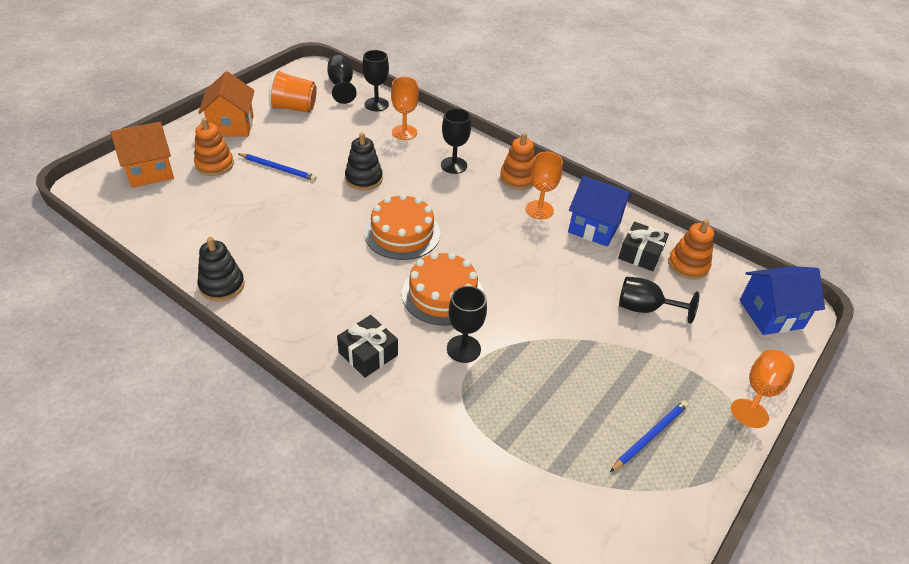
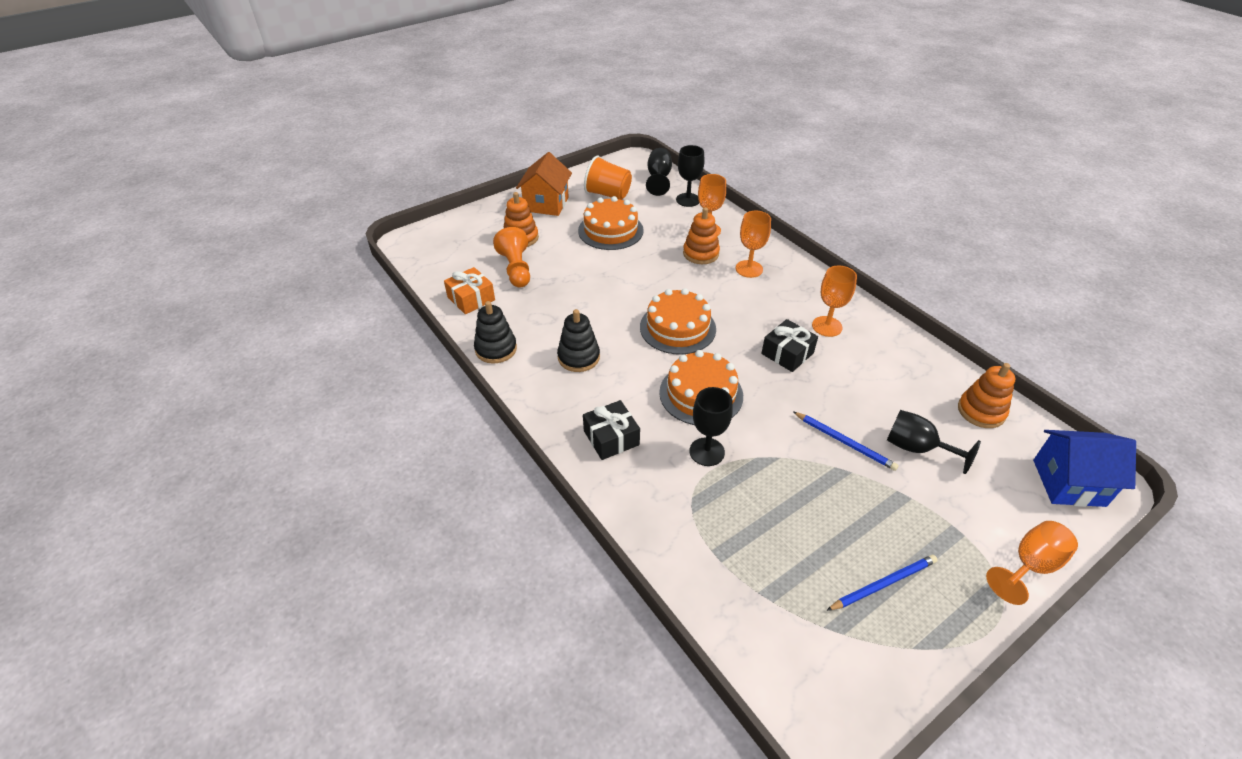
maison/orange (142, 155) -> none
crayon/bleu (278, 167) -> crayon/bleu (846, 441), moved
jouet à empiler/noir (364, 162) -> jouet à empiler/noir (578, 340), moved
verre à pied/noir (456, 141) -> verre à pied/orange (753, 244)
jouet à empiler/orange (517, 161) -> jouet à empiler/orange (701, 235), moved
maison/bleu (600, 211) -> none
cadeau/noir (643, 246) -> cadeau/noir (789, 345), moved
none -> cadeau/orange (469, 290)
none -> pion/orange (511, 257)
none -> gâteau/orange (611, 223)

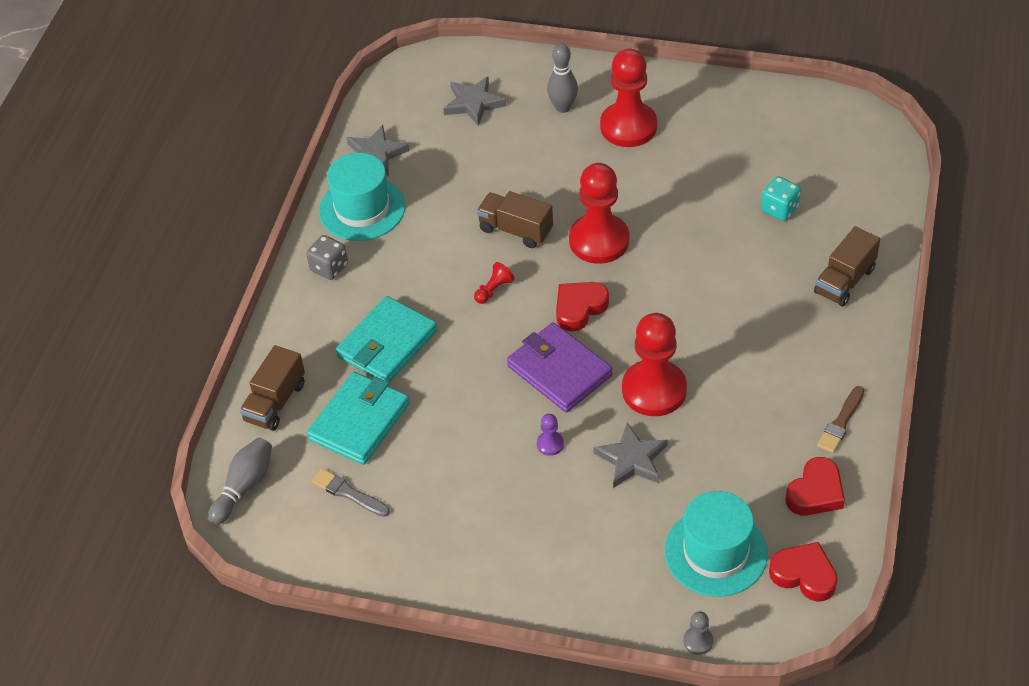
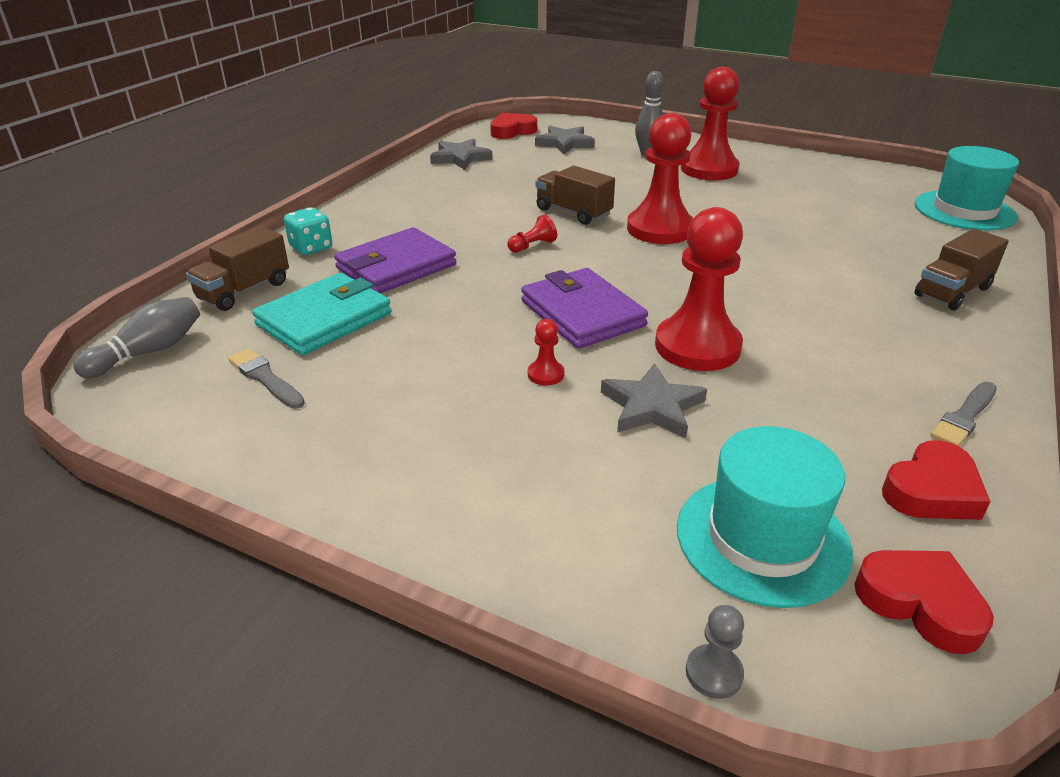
dé/gris (327, 257) -> none
chapeau/turquoise (362, 197) -> chapeau/turquoise (967, 188), moved
portefeuille/turquoise (387, 339) -> portefeuille/violet (395, 260)
pion/violet (550, 435) -> pion/rouge (546, 352)
cœur/rouge (582, 306) -> cœur/rouge (513, 126), moved
dé/turquoise (781, 198) -> dé/turquoise (308, 231), moved
pinceau/marron (840, 419) -> pinceau/gris (963, 414)

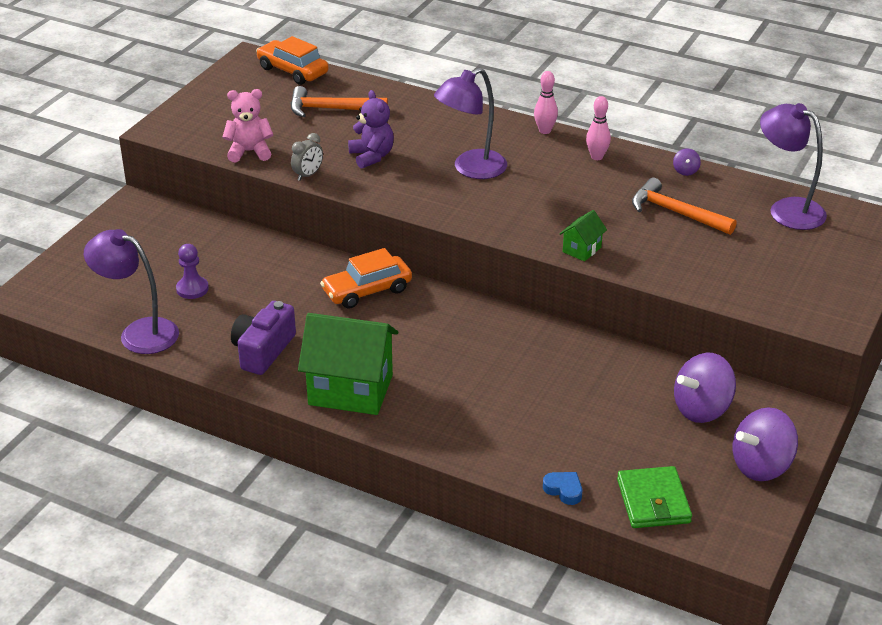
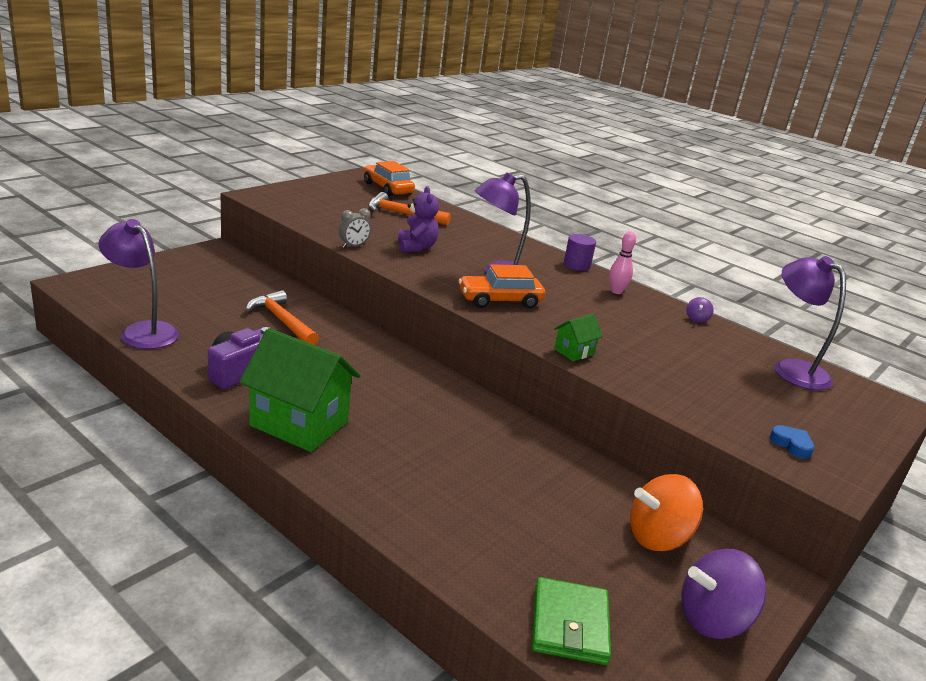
pion/violet (192, 271) -> none
ours en peluche/rose (248, 125) -> none
voiture/orange (366, 278) -> voiture/orange (502, 286), moved
quille/rose (546, 102) -> cylindre/violet (580, 252)
cœur/bleu (562, 488) -> cœur/bleu (792, 442), moved
marteau/orange (684, 206) -> marteau/orange (282, 317), moved
toupie/violet (705, 387) -> toupie/orange (666, 512)

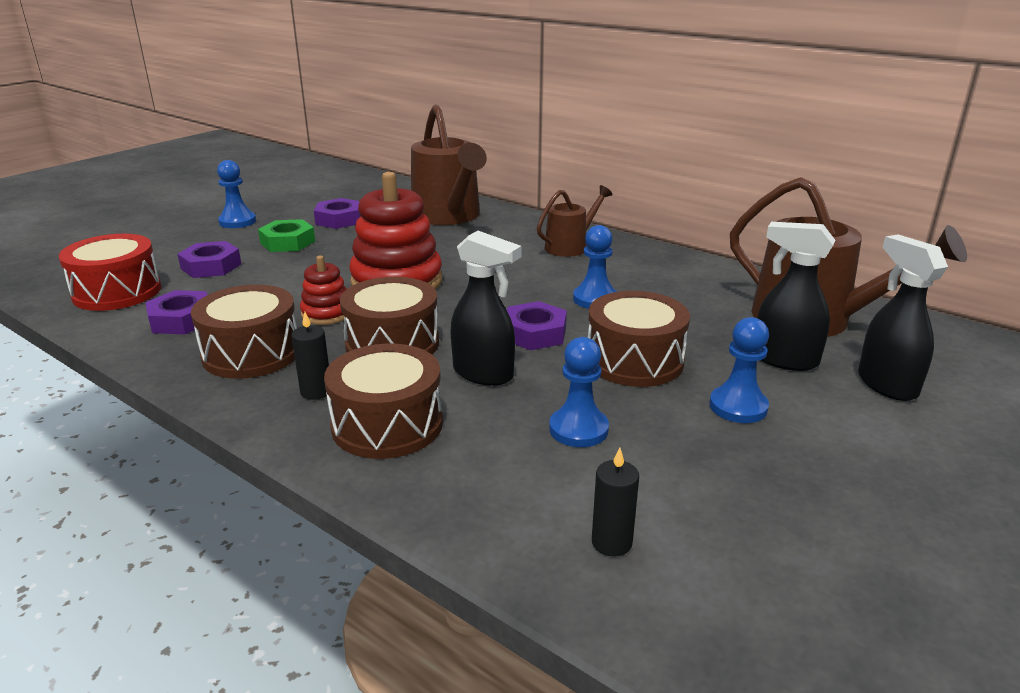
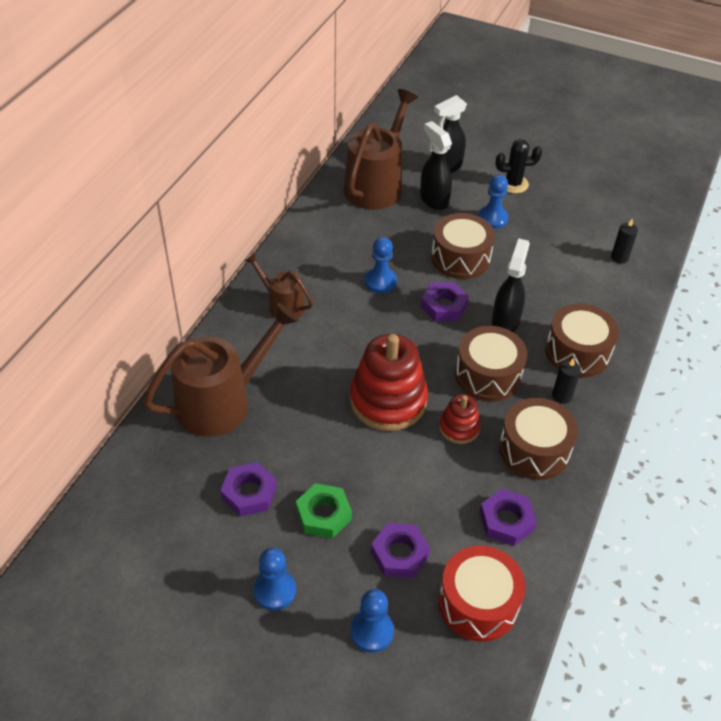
pion/bleu (579, 392) -> pion/bleu (372, 620), moved
vaporisateur/noir (796, 296) -> vaporisateur/noir (436, 165), 135 degrees clockwise
none -> cactus/noir (518, 166)

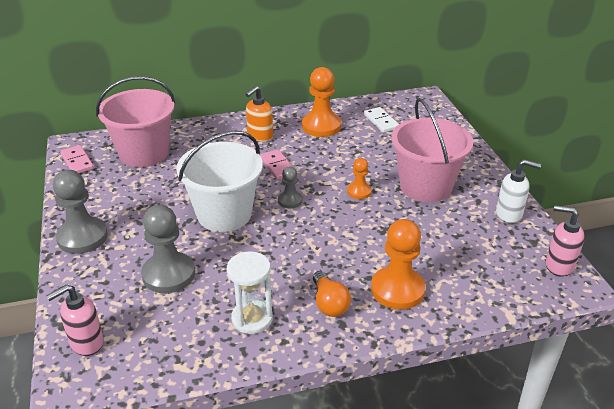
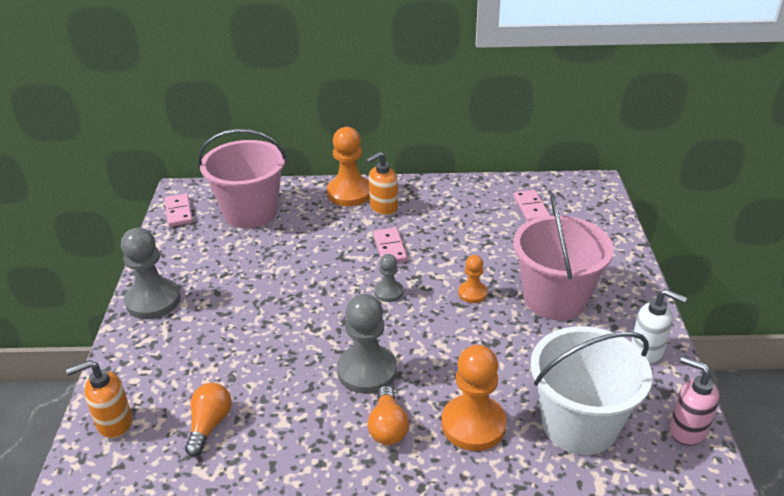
distributeur de savon/rose (75, 320) -> distributeur de savon/orange (99, 399)
pion/gris (168, 249) -> pion/gris (367, 344), moved
seau/blanc (219, 181) -> seau/blanc (591, 390), moved
sablier/blanc (250, 292) -> none
pion/orange (321, 102) -> pion/orange (348, 166), moved
domino/blanc (381, 120) -> domino/rose (531, 206)
none -> ampoule/orange (208, 420)

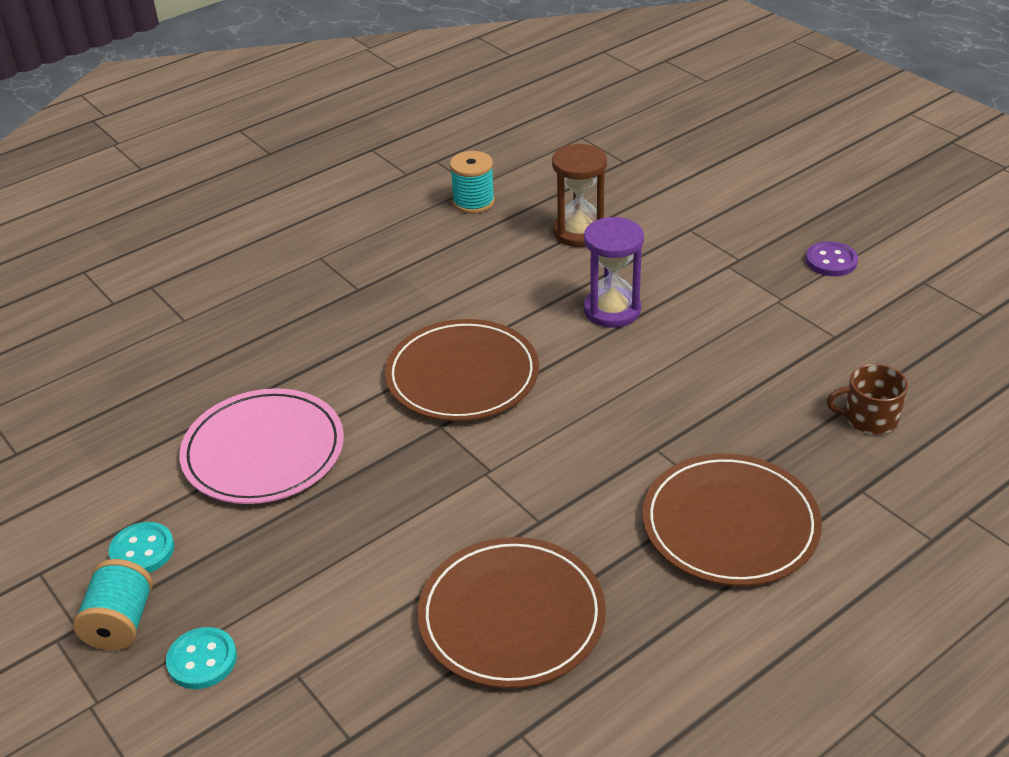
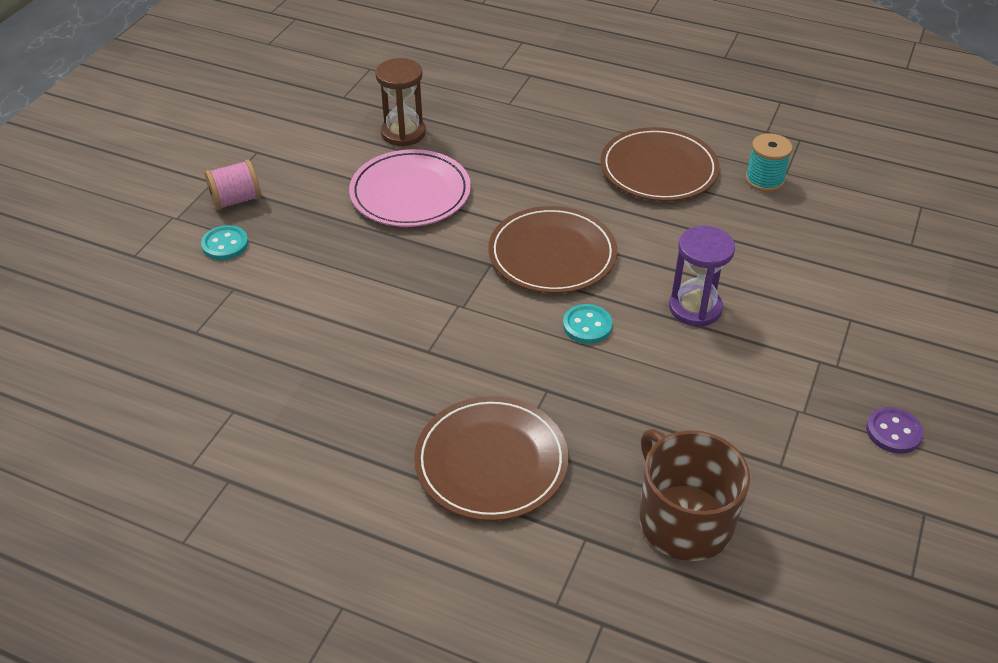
bobine/turquoise (113, 605) -> bobine/rose (233, 185)
bouton/turquoise (141, 547) -> bouton/turquoise (588, 324), moved
assiette/marron (512, 612) -> assiette/marron (660, 164), moved
sablier/marron (579, 195) -> sablier/marron (400, 102), moved
tasse/marron (867, 399) -> tasse/marron (694, 495), x1.80

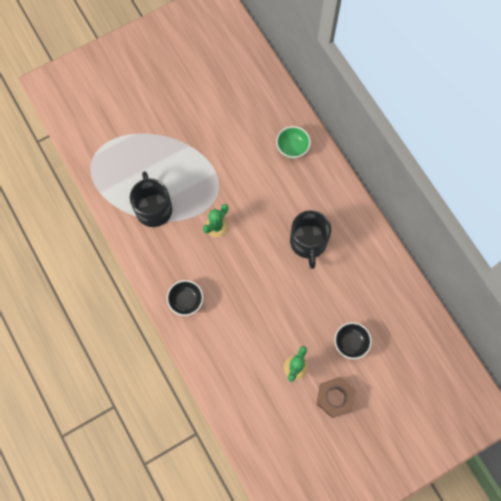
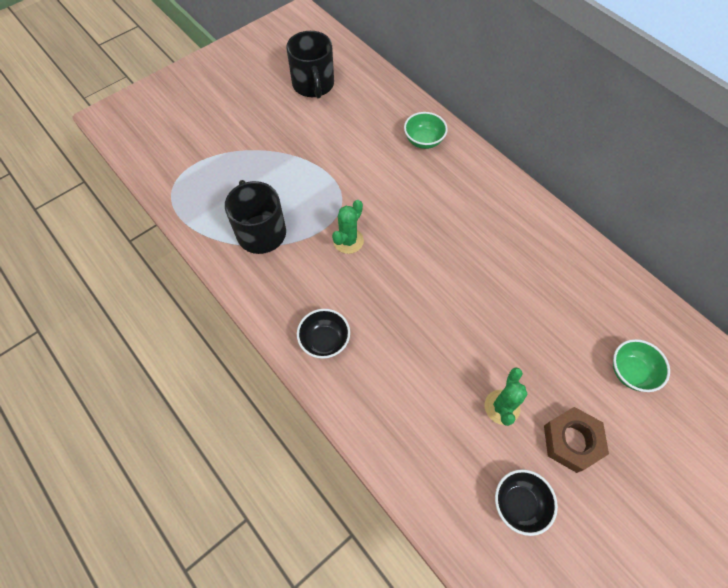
tasse/noir (310, 239) -> tasse/noir (310, 65), moved
bol/noir (353, 340) -> bol/noir (526, 502), moved
none -> bol/vert (641, 365)

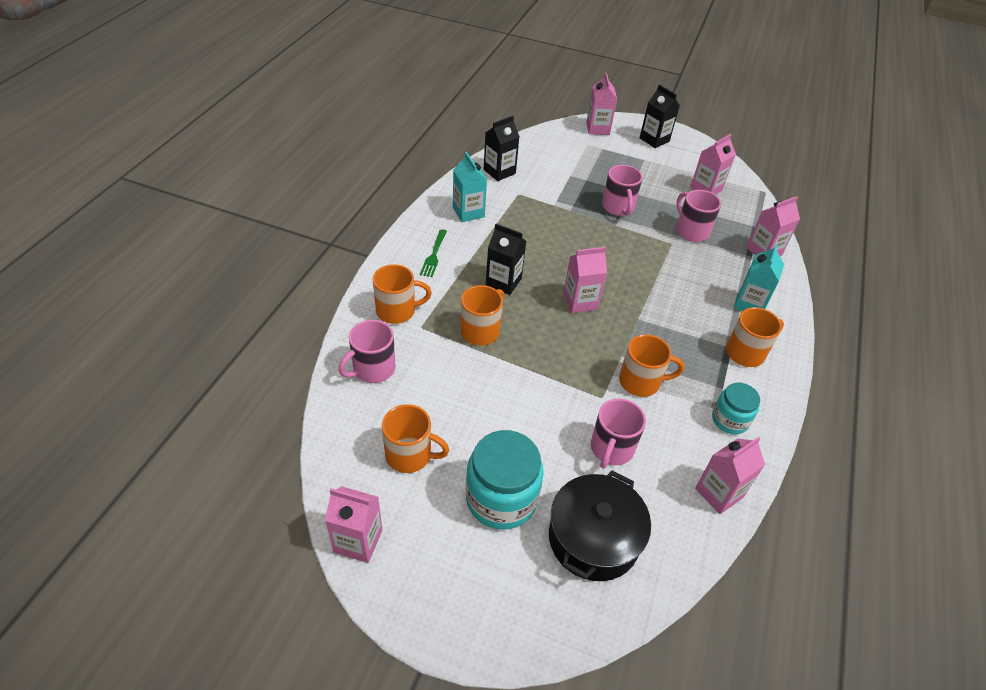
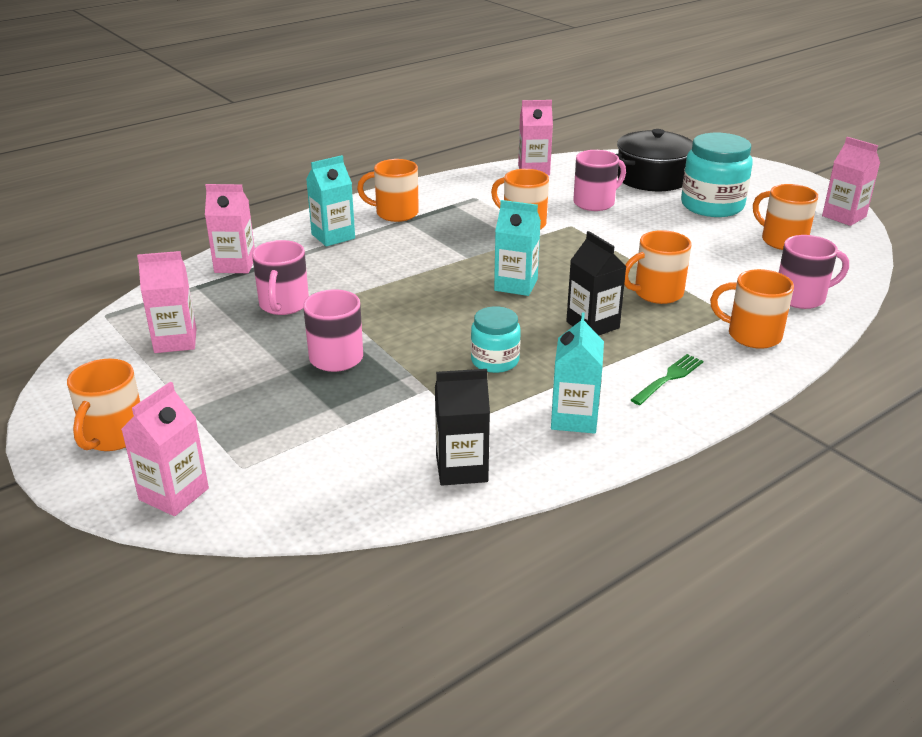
brique de lait/rose (585, 280) -> brique de lait/turquoise (517, 248)
brique de lait/noir (660, 116) -> tasse/orange (103, 404)
bocal/turquoise (736, 408) -> bocal/turquoise (496, 339), moved

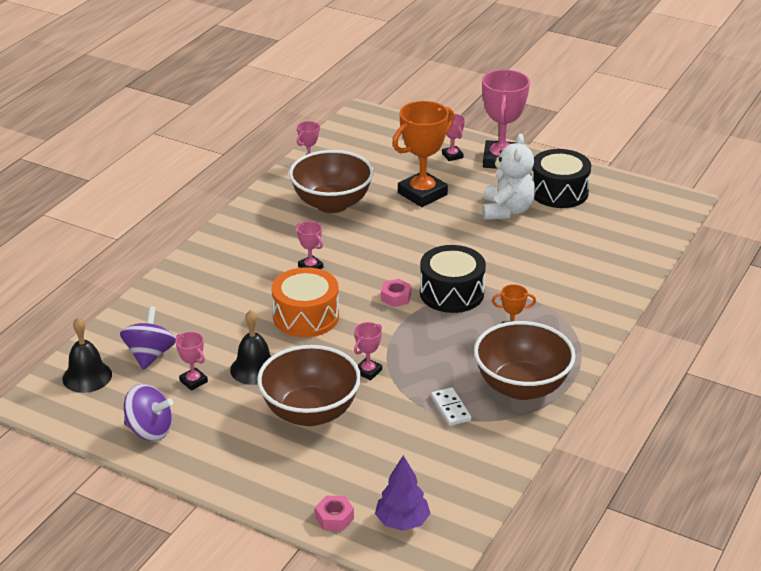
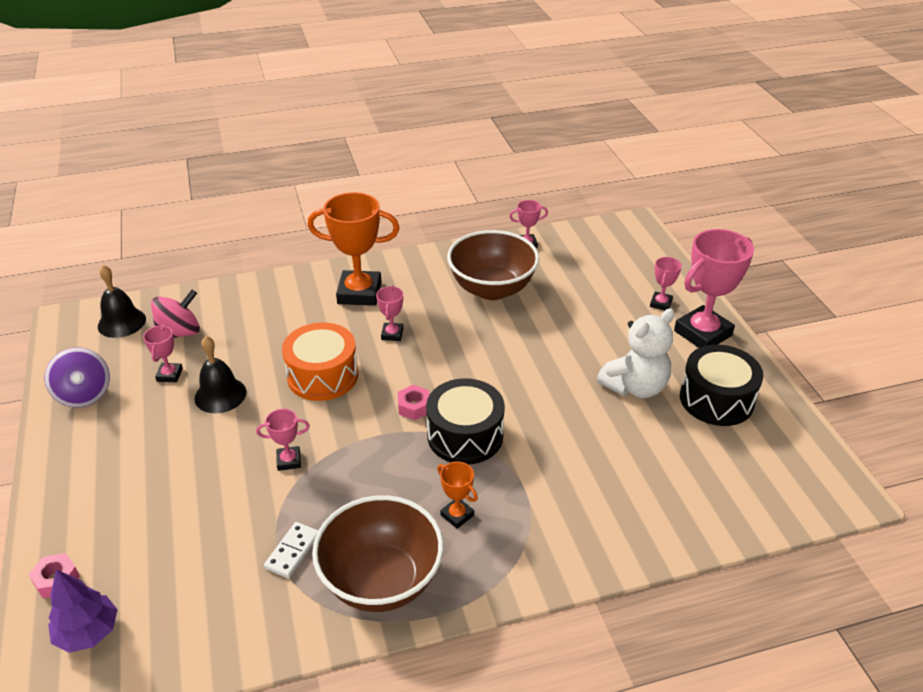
toupie/violet (148, 338) -> toupie/rose (175, 314)
bol/marron (309, 385) -> none
trophée/orange (423, 154) -> trophée/orange (353, 249), moved

